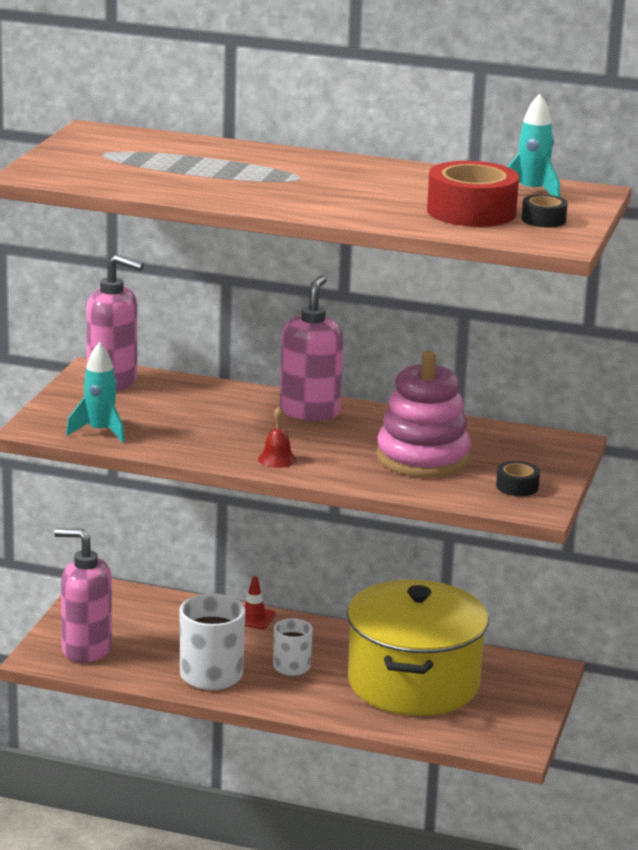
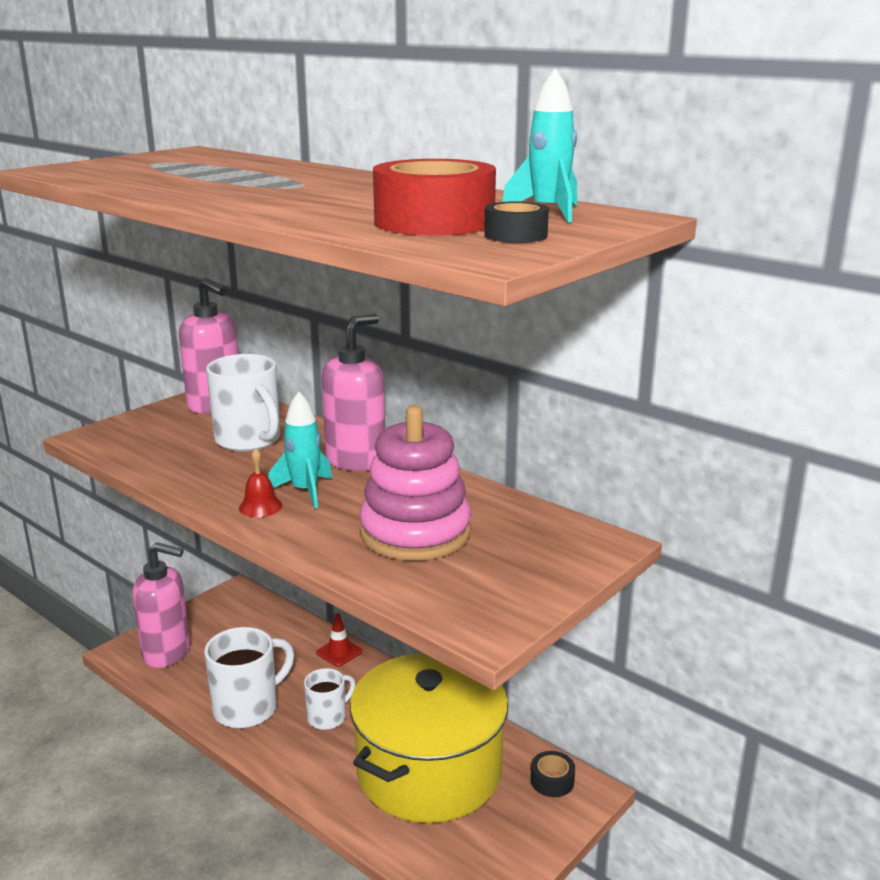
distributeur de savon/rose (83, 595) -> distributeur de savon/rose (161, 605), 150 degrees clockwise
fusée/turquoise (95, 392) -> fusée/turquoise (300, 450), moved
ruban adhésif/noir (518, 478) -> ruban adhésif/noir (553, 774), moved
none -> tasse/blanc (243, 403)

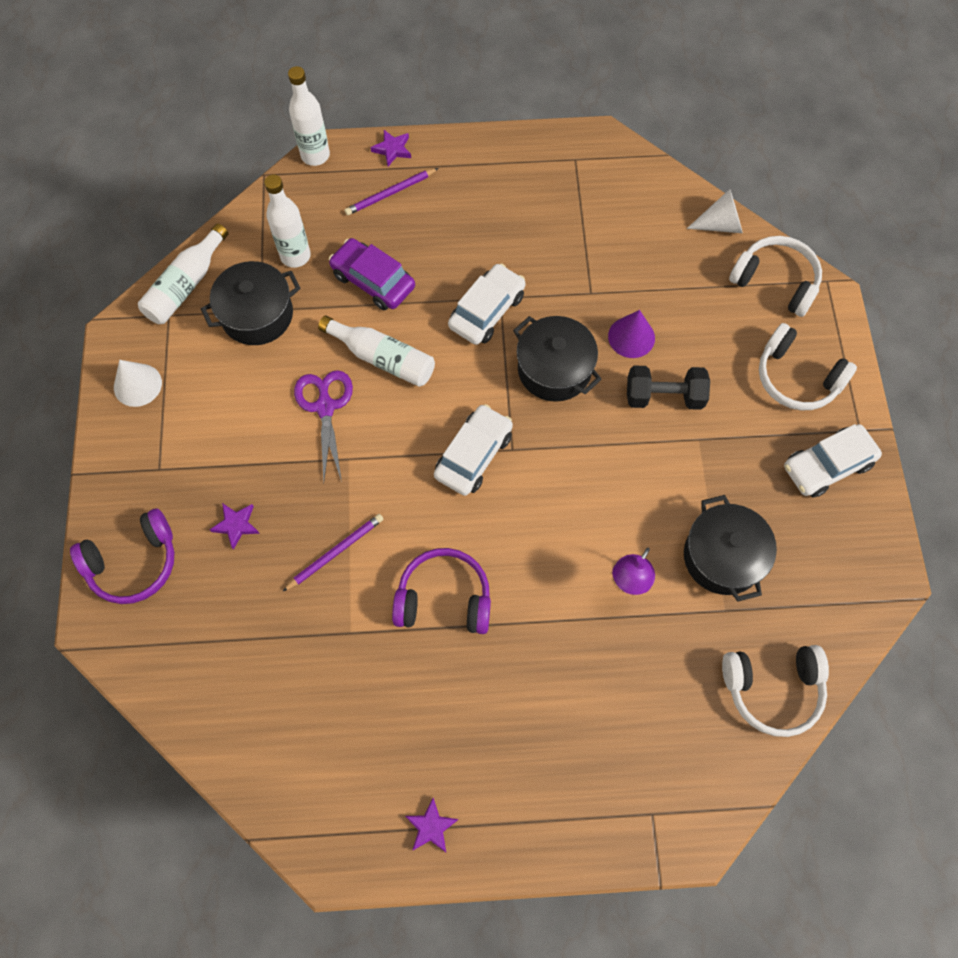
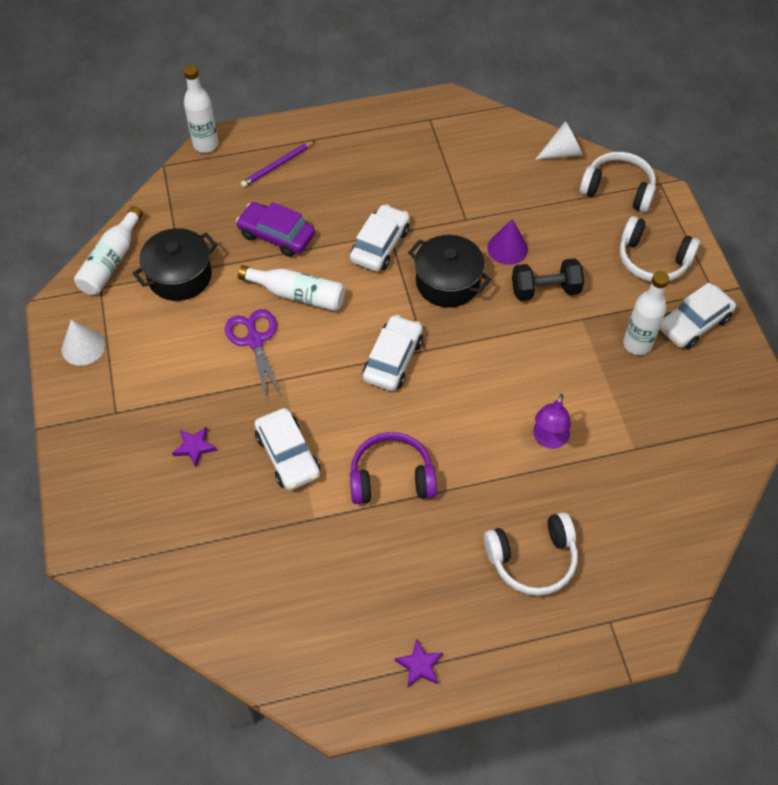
casque audio/violet (122, 556) -> none
bouteille/blanc (287, 221) -> bouteille/blanc (646, 313), moved
crayon/violet (332, 553) -> voiture/blanc (287, 449)
étoile/violet (390, 148) -> none
marmite/noir (730, 548) -> none
casque audio/blanc (775, 691) -> casque audio/blanc (531, 554), moved

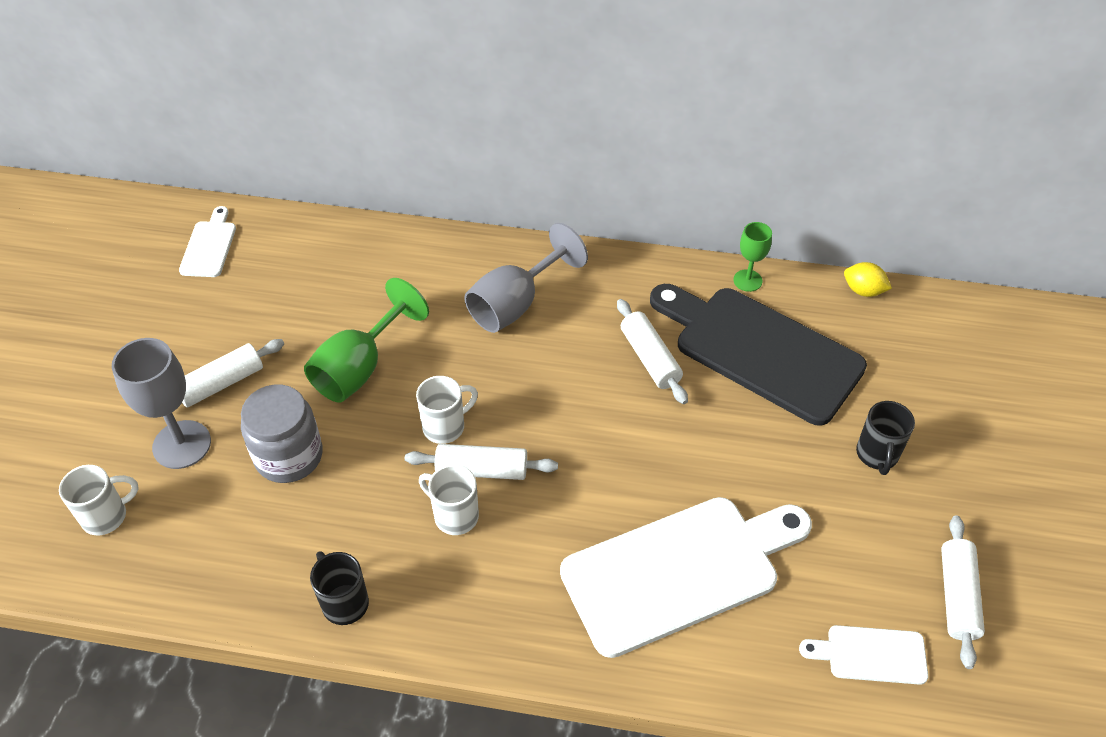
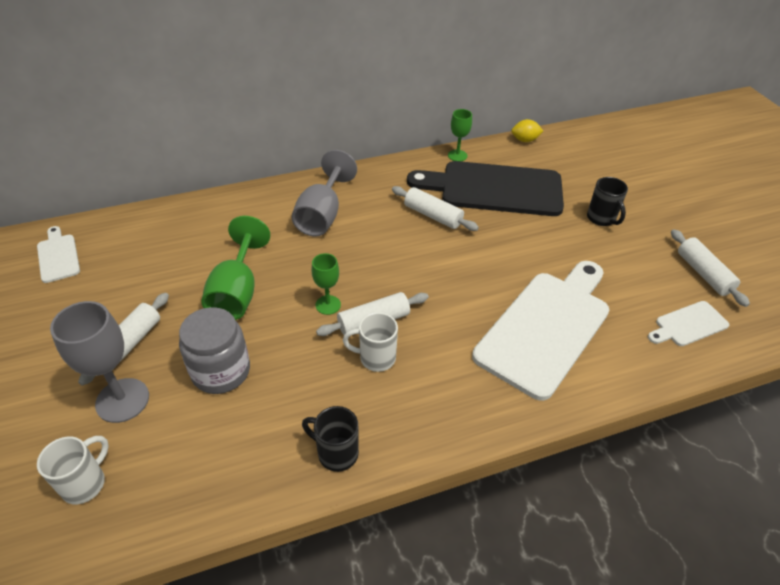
tasse/blanc (447, 410) -> verre à pied/vert (326, 284)

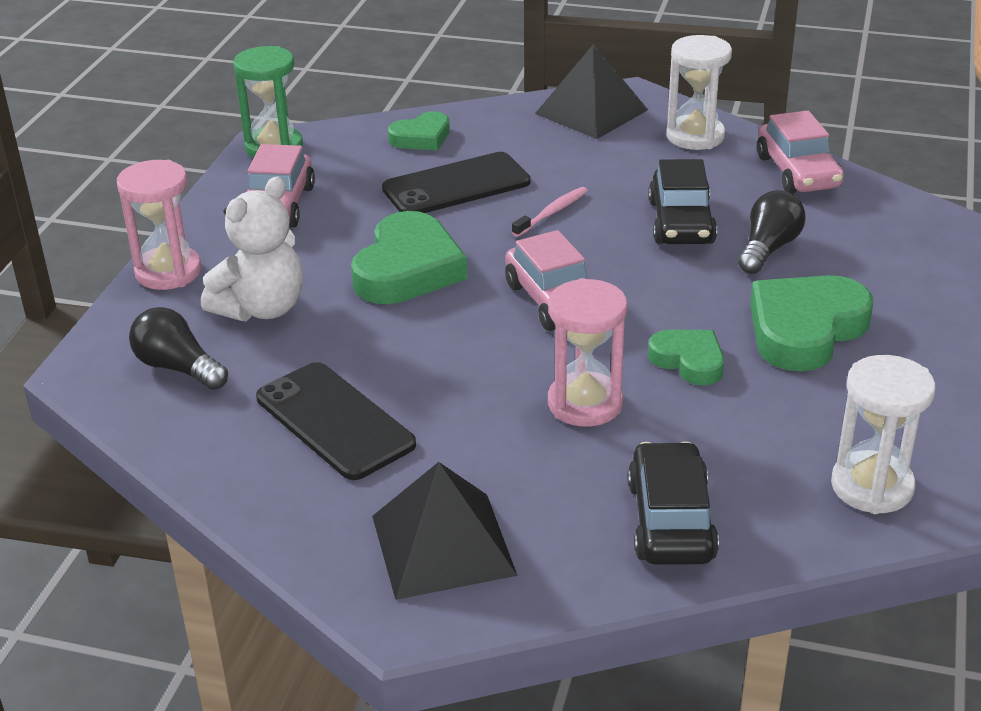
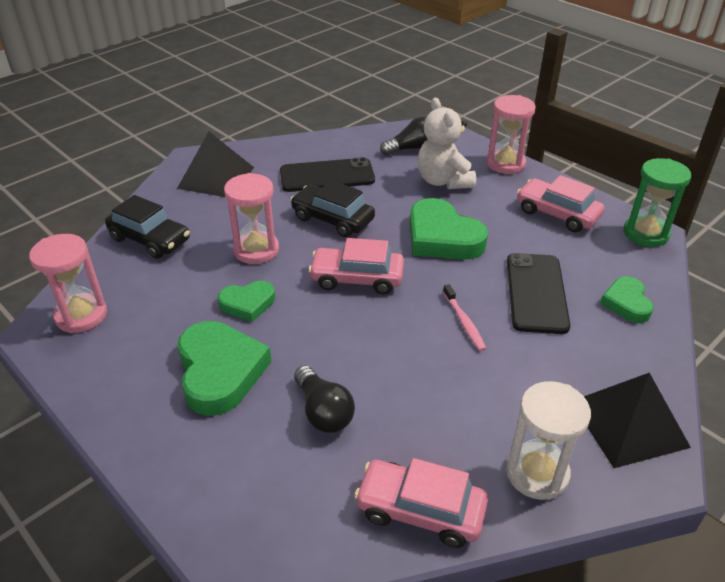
voiture/noir (682, 201) -> voiture/noir (332, 208), moved
sablier/blanc (883, 434) -> sablier/rose (68, 283)

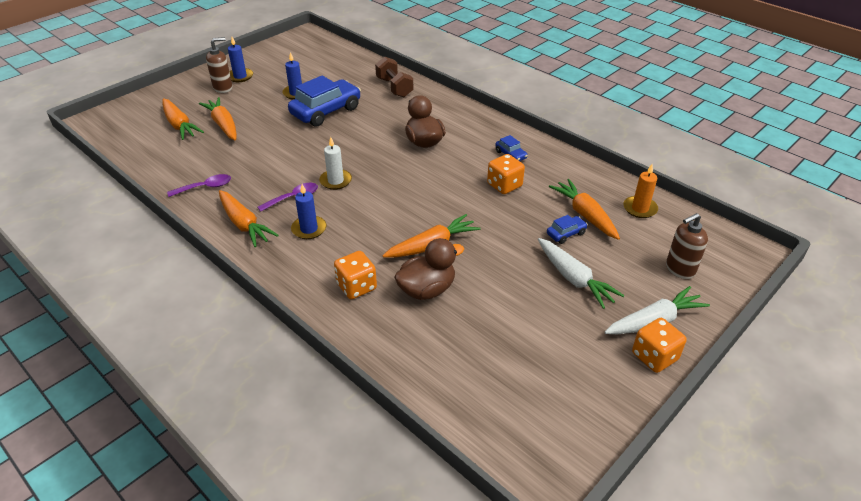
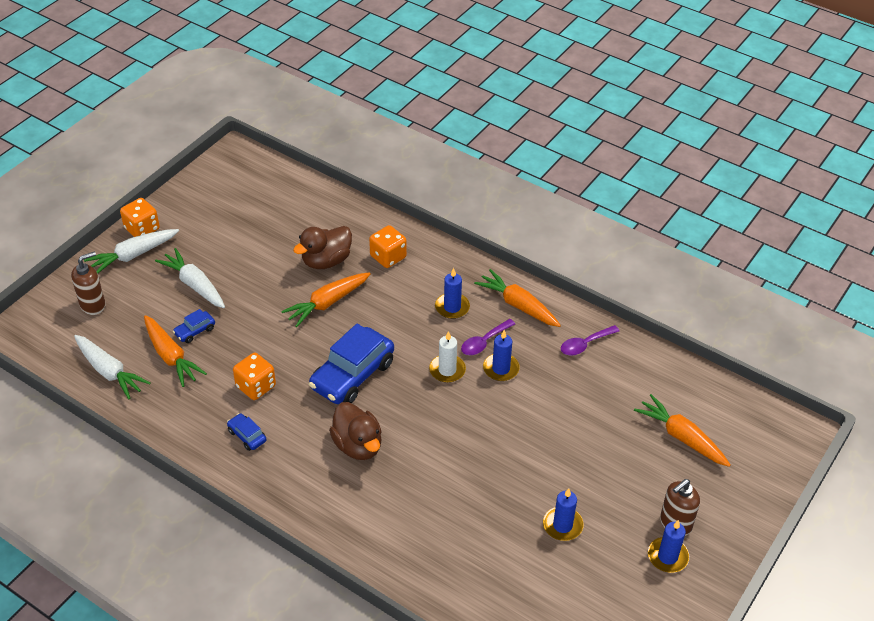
carotte/orange (218, 118) -> none
voiture/bleu (324, 101) -> voiture/bleu (351, 364), moved
haltère/marron (394, 77) -> none
bougie/orange (640, 191) -> carotte/blanc (112, 367)
none -> bougie/bleu (501, 355)

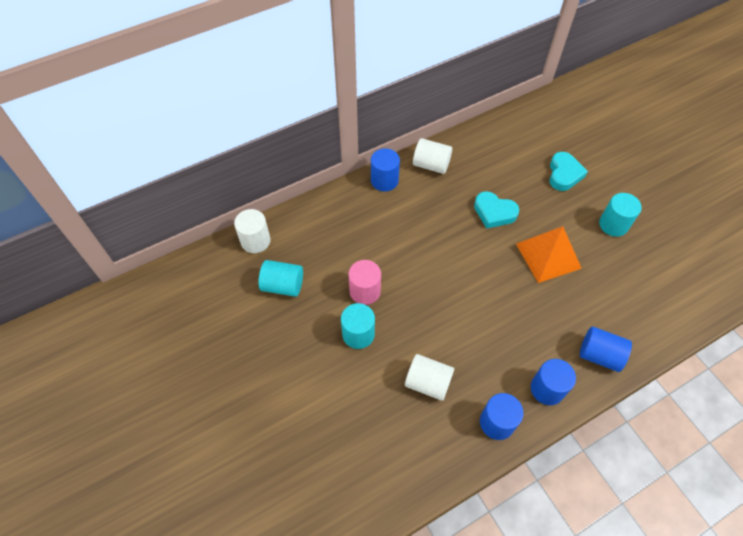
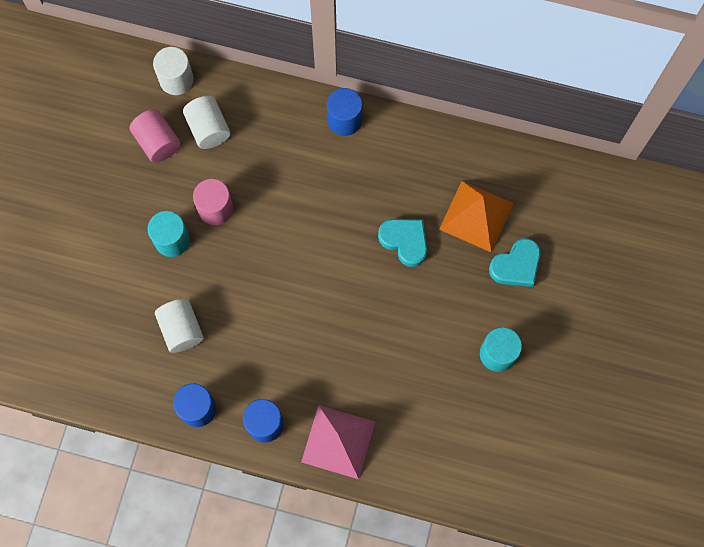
cylindre/turquoise (280, 278) -> cylindre/rose (155, 136)
cylindre/blanc (432, 156) -> cylindre/blanc (207, 122), moved
cœur/turquoise (496, 210) -> cœur/turquoise (402, 243), 150 degrees clockwise
pyramide/orange (549, 254) -> pyramide/orange (476, 216), moved
cylindre/bleu (606, 349) -> pyramide/rose (338, 442)

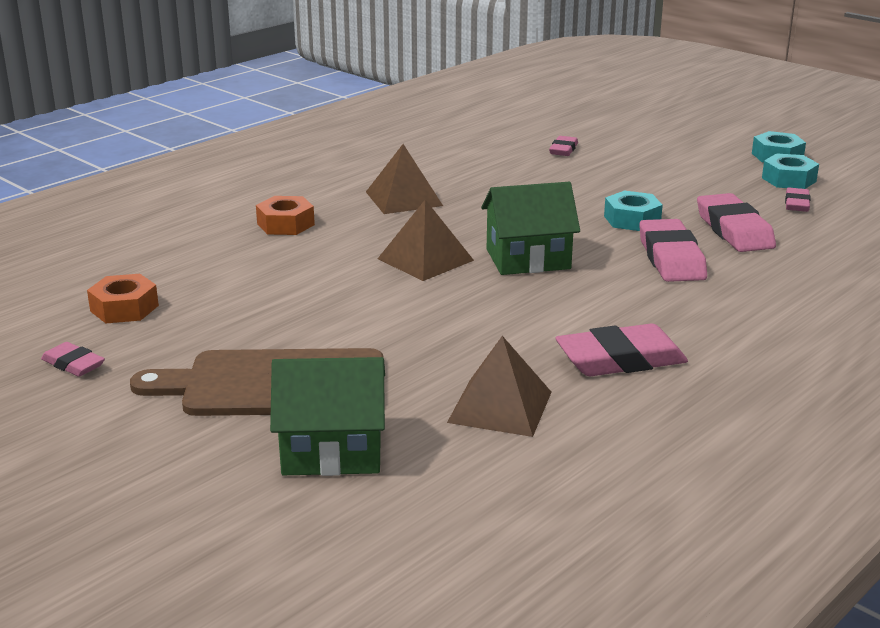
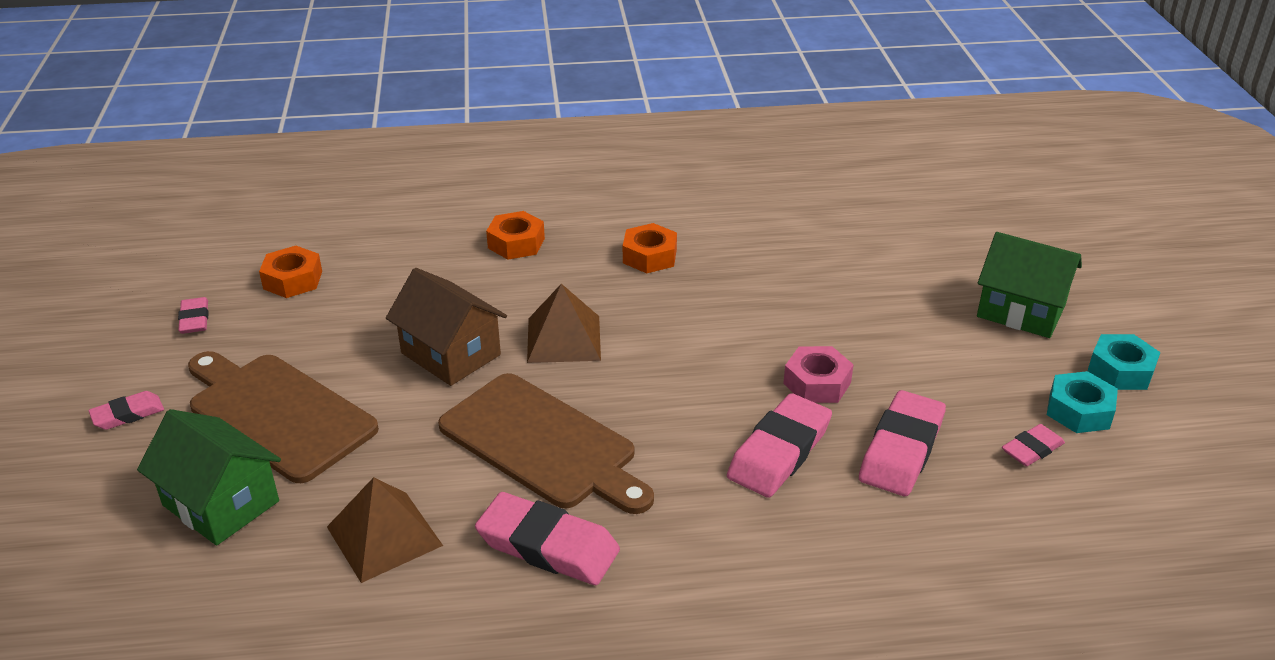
pyramide/marron (404, 179) -> écrou/orange (650, 248)
maison/vert (530, 228) -> maison/vert (1029, 285), moved
gomme/rose (563, 146) -> gomme/rose (126, 410), moved
écrou/turquoise (633, 210) -> écrou/rose (818, 374)
none -> maison/marron (446, 327)
none -> planche à découper/marron (546, 443)

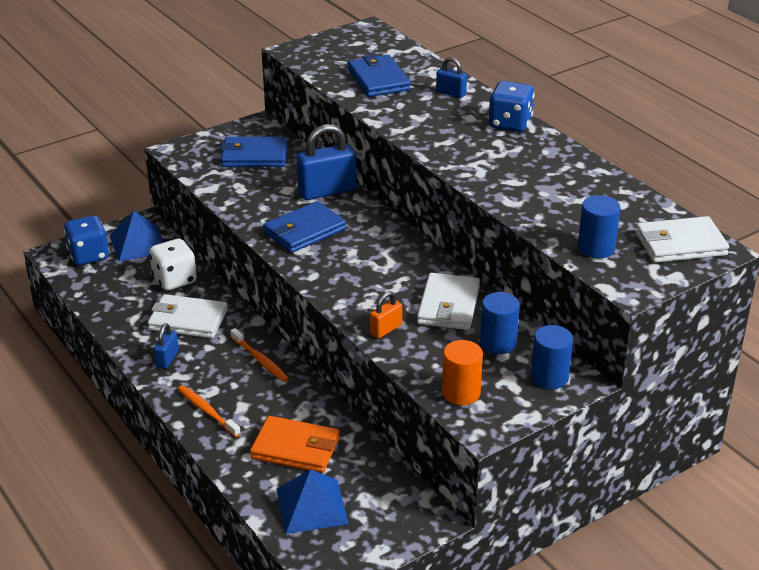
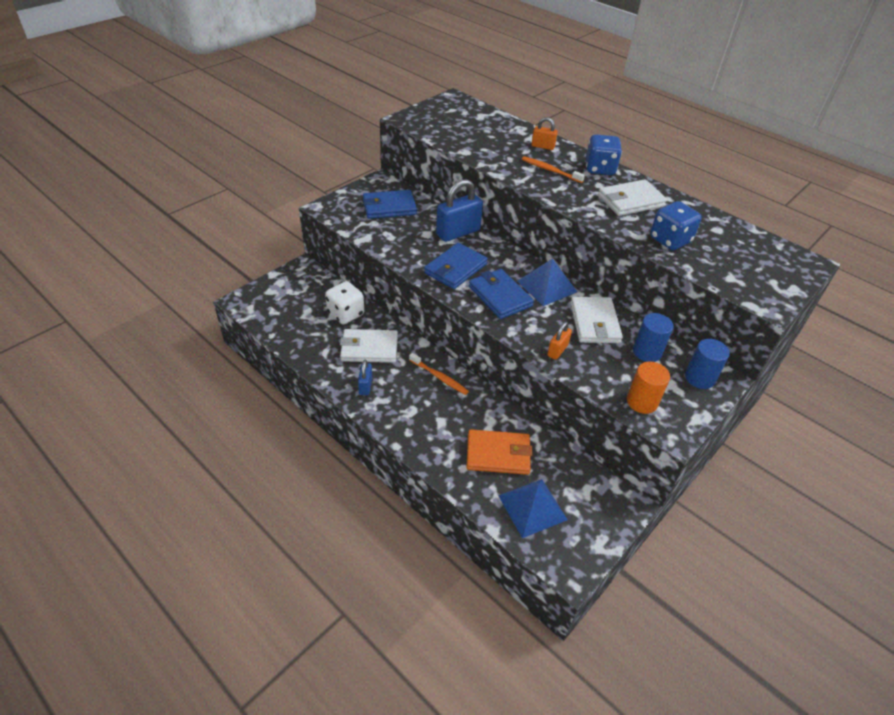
dé/bleu (86, 240) -> dé/bleu (676, 225), moved
pyramide/bleu (137, 236) -> pyramide/bleu (547, 282), moved
brosse à dents/orange (209, 411) -> brosse à dents/orange (553, 169), moved
portefeuille/bleu (379, 75) -> portefeuille/bleu (501, 294), moved
cadenas/bleu (451, 77) -> cadenas/orange (545, 133)
cylindre/bleu (599, 226) -> none
portefeuille/blanc (682, 239) -> portefeuille/blanc (632, 197), moved

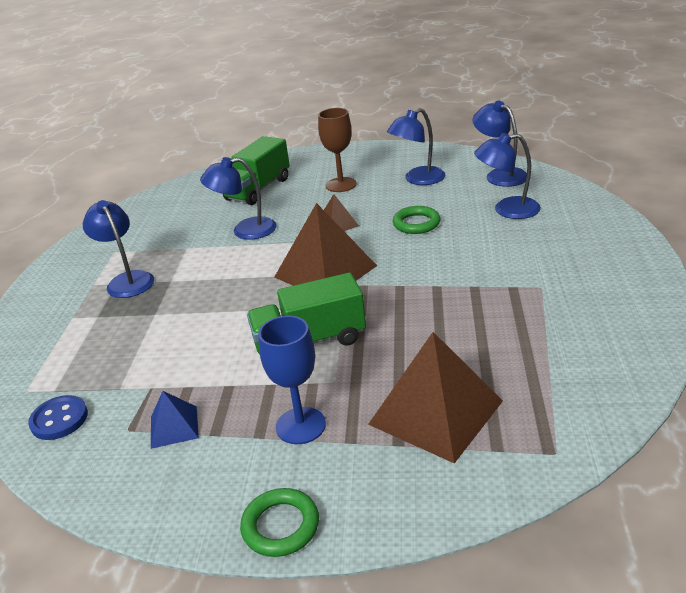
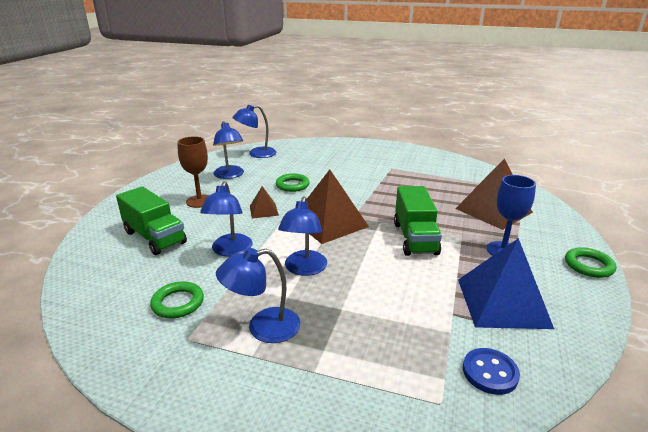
pyramide/bleu (175, 420) -> pyramide/bleu (506, 283), x2.03
lampe/bleu (507, 176) -> lampe/bleu (302, 236), moved
none -> anneau/vert (177, 299)

